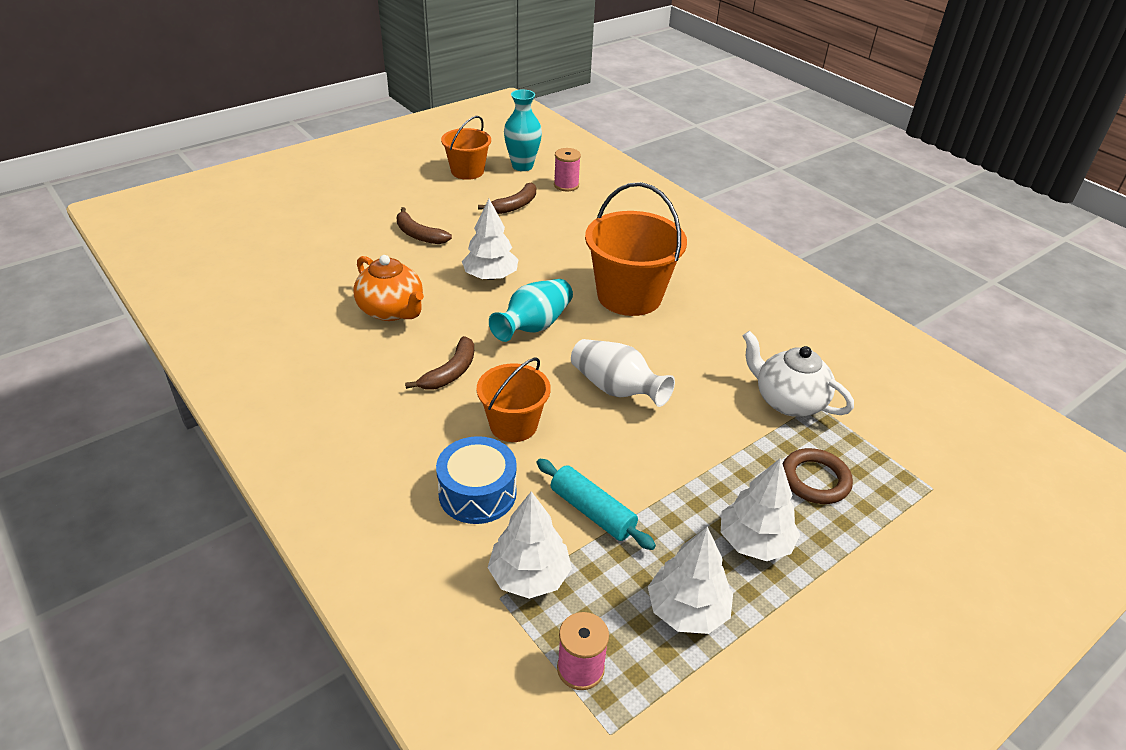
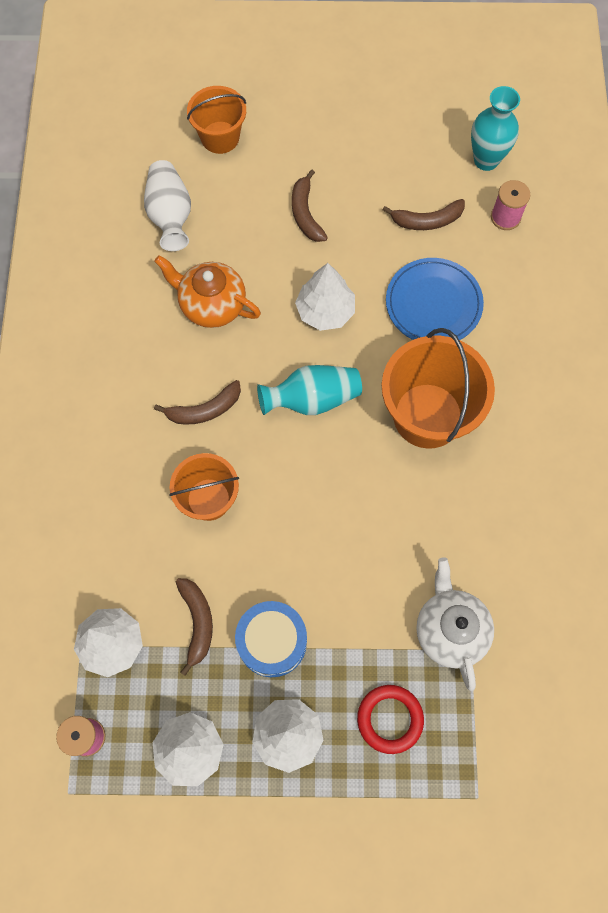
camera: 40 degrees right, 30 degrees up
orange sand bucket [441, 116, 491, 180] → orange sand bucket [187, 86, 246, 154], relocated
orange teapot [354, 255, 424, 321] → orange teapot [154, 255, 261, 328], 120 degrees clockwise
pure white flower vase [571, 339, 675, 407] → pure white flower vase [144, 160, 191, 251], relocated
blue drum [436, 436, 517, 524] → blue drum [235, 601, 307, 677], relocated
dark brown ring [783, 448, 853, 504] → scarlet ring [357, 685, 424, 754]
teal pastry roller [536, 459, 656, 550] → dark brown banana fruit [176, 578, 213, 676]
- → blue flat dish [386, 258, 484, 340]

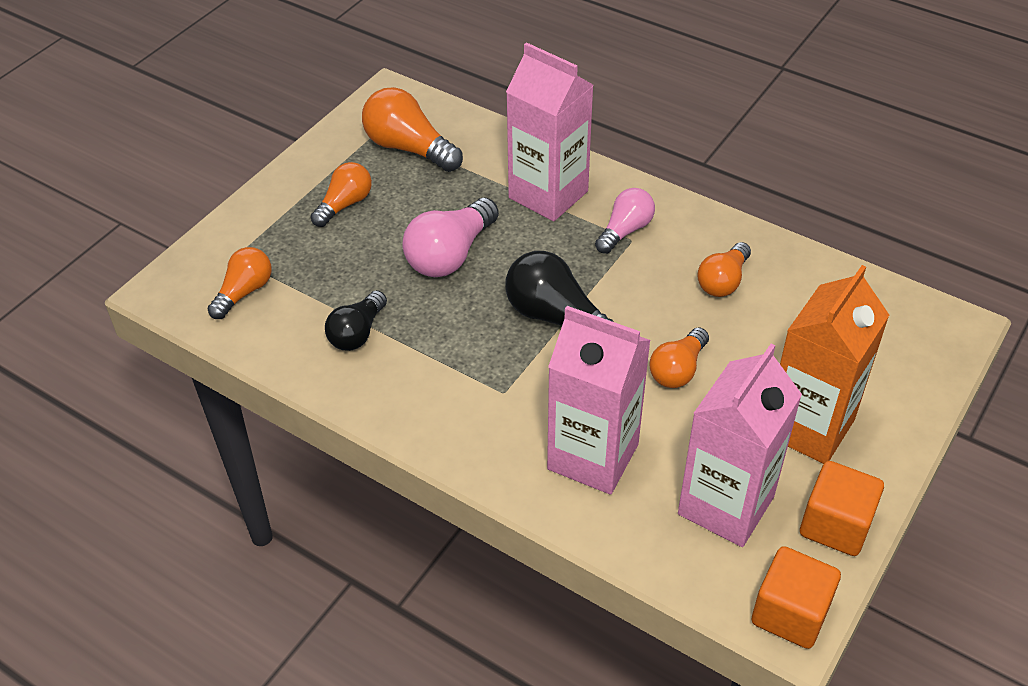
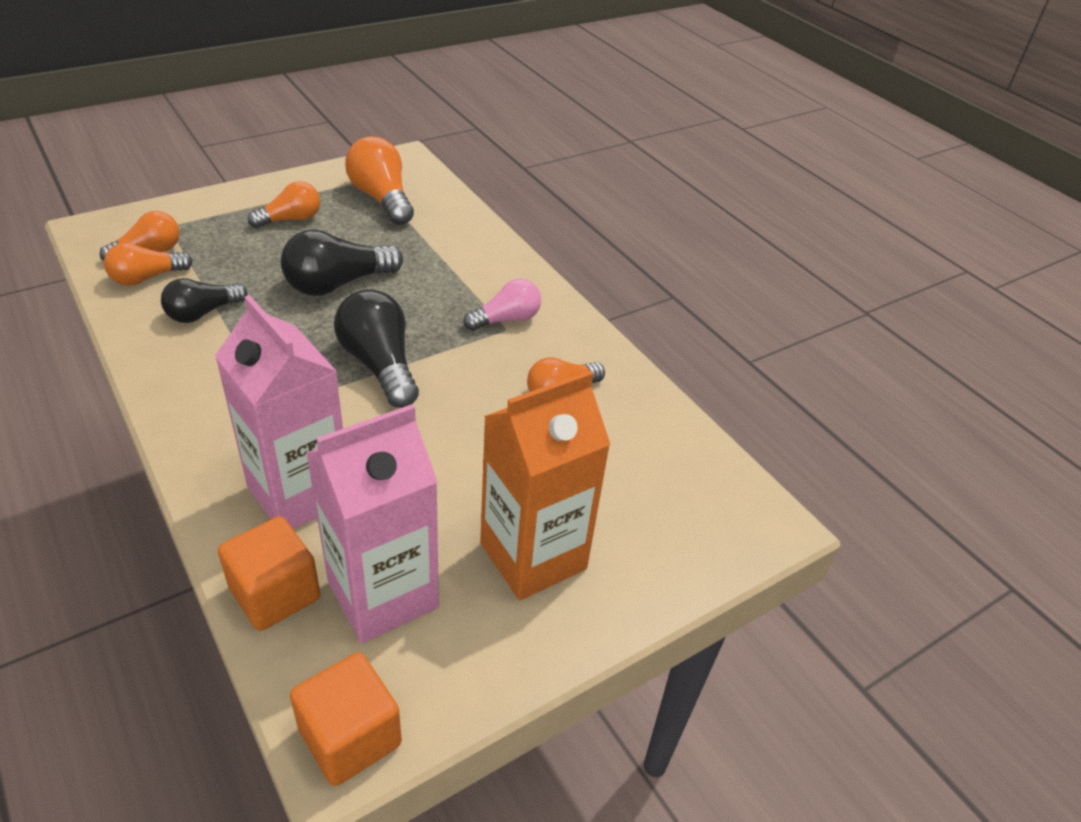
camera: 20 degrees right, 5 degrees down
pink carton [506, 42, 593, 222] → -
pink bulb [402, 198, 499, 277] → ebony bulb [281, 230, 403, 296]
orange bulb [649, 327, 709, 388] → orange bulb [104, 243, 193, 286], relocated
orange cube [800, 461, 884, 556] → orange cube [218, 516, 321, 631], relocated

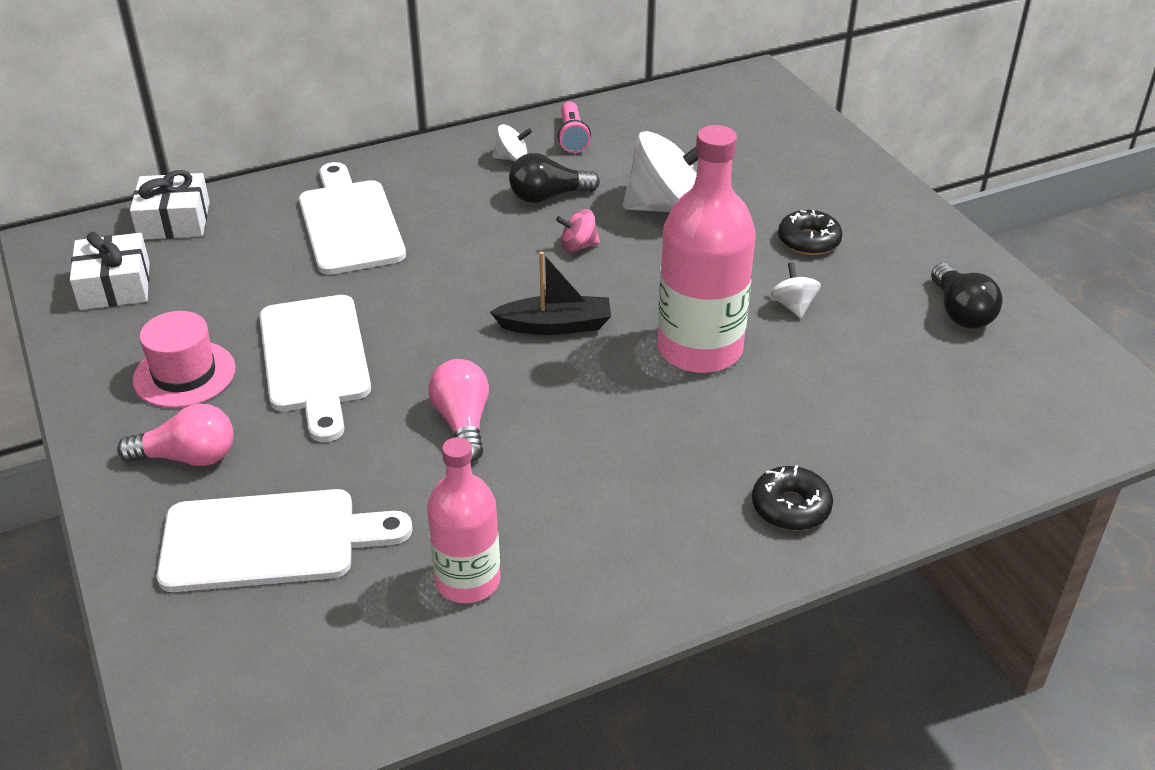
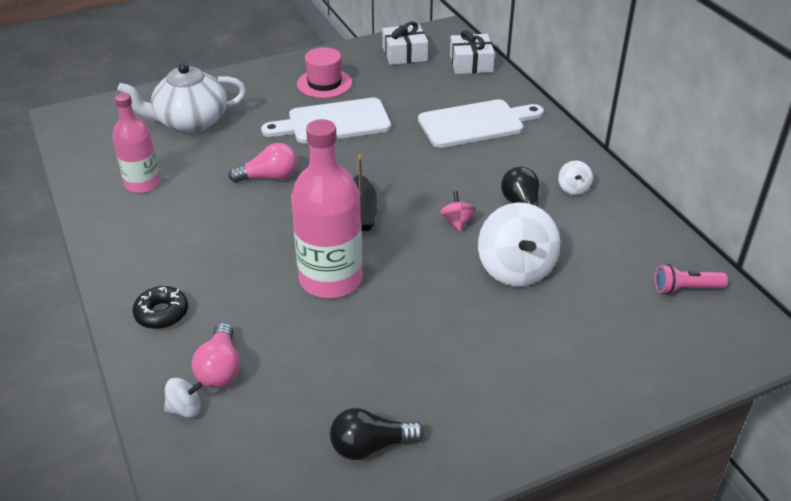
camera: 90 degrees right, 0 degrees up
pink flashlight [558, 102, 591, 153] → pink flashlight [655, 264, 728, 294], relocated
ebony donut [778, 210, 842, 255] → -
pure white toy top [770, 262, 821, 318] → pure white toy top [164, 378, 202, 418], relocated
pink bulb [117, 403, 233, 466] → pink bulb [192, 322, 240, 388], relocated
pure white bread board [157, 489, 413, 592] → pure white teapot [117, 63, 246, 133]

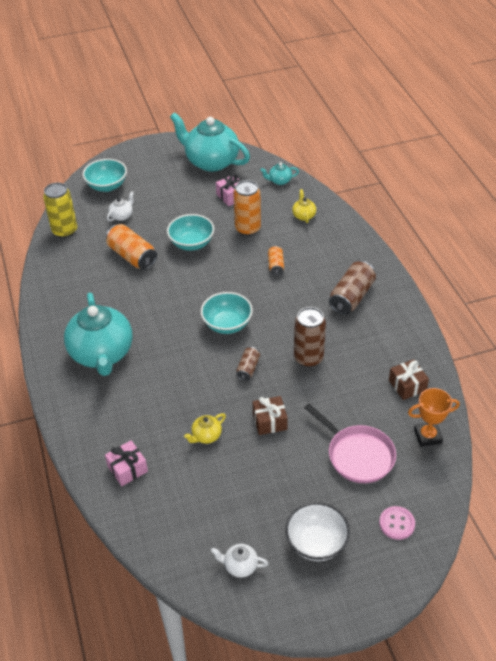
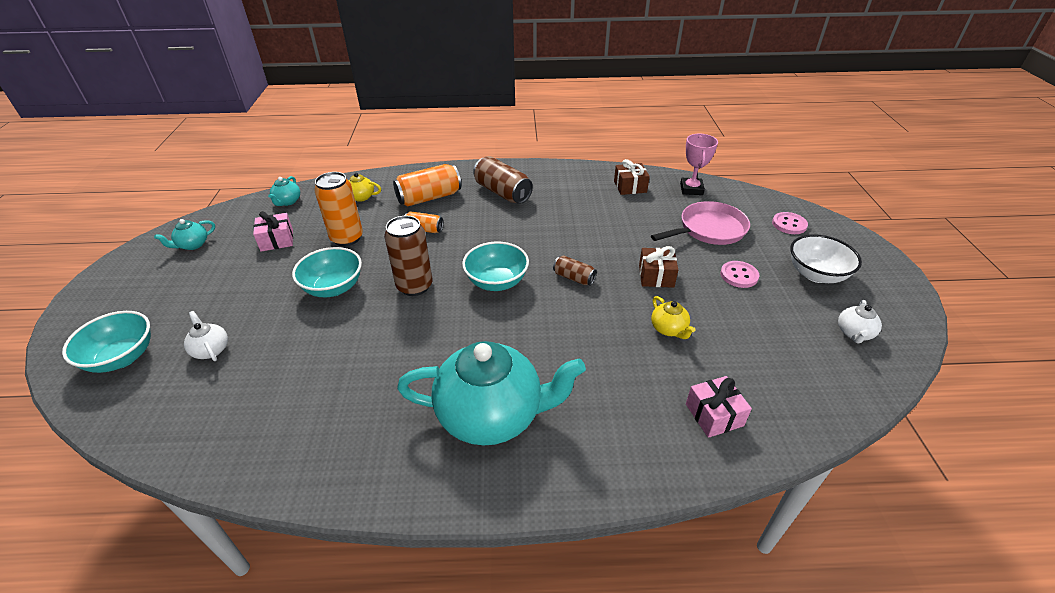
camera: 75 degrees left, 5 degrees down
teal teapot [170, 112, 250, 172] → teal teapot [154, 219, 215, 250], x0.41
bright yellow can [43, 183, 77, 238] → -
orange can [106, 224, 157, 270] → orange can [393, 164, 461, 207], relocated
dark brown can [294, 307, 326, 367] → dark brown can [384, 216, 433, 296], relocated
orange award cup [408, 388, 460, 447] → pink award cup [680, 134, 718, 195]
- → pink shirt button [720, 261, 759, 288]

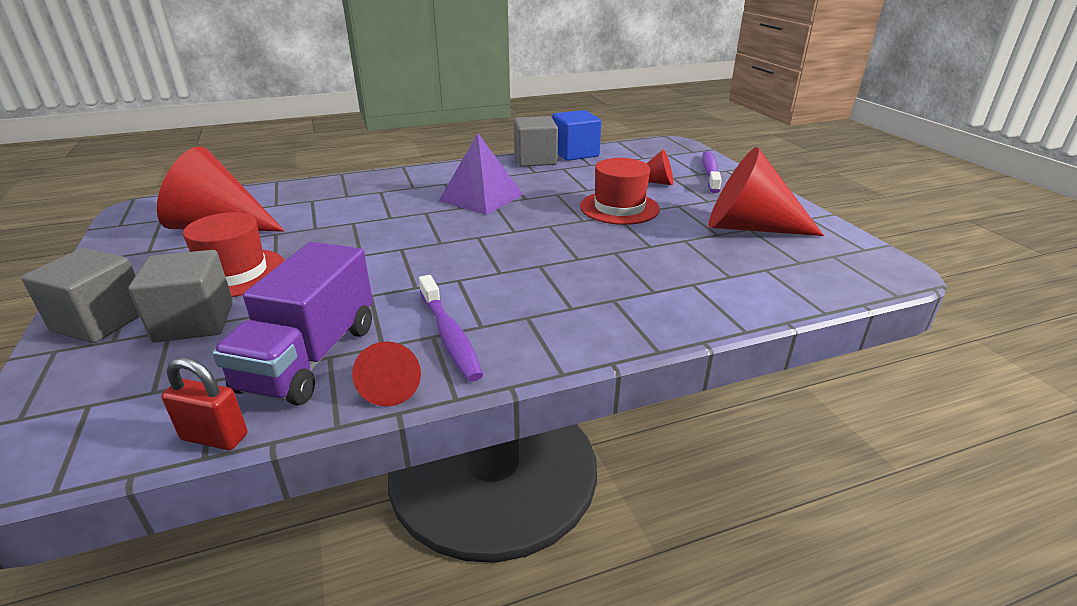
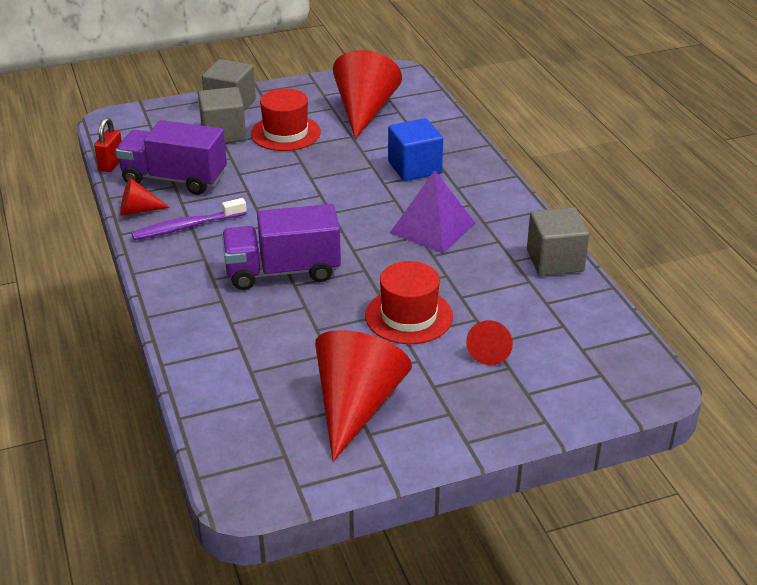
camera: 90 degrees right, 5 degrees up
blue cube [552, 110, 601, 161] → blue cube [388, 118, 443, 181], relocated
violet tooth brush [702, 151, 722, 193] → -
- → violet toy truck [222, 204, 341, 290]

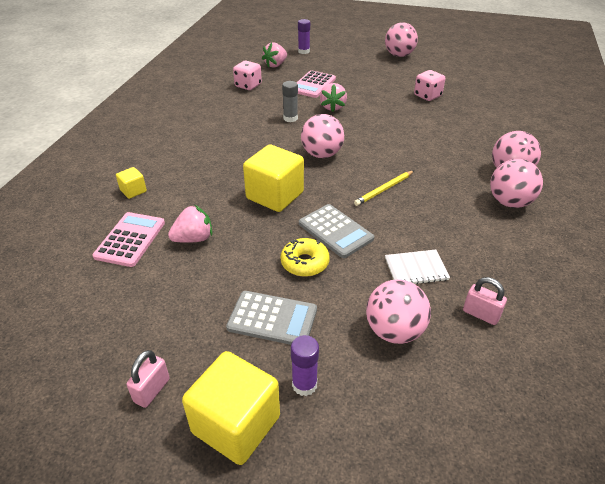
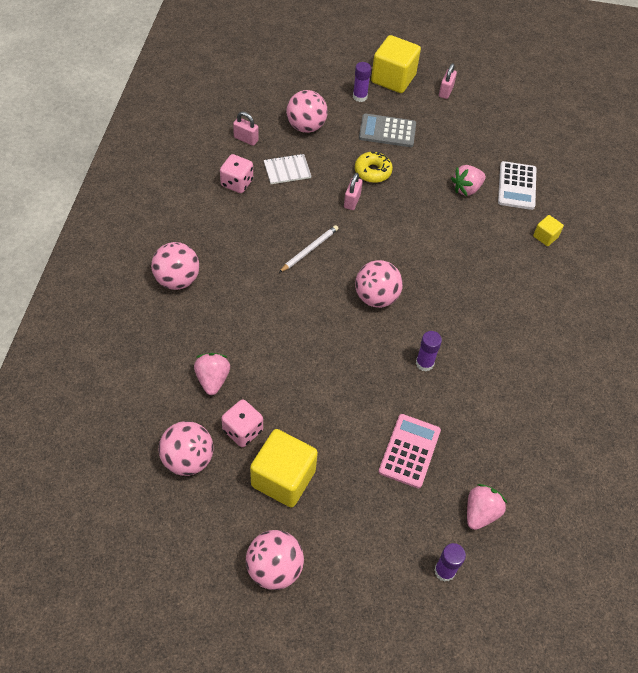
camera: 170 degrees right, 15 degrees up
pink dice [233, 61, 262, 90] → pink dice [220, 154, 253, 193], relocated
grey stick of glue [282, 81, 298, 122] → violet stick of glue [416, 331, 442, 371]
pink strawberry [320, 83, 347, 112] → pink strawberry [194, 353, 230, 395], relocated
bright yellow cube [243, 144, 304, 212] → bright yellow cube [250, 429, 318, 507], relocated
pink play ball [490, 159, 543, 208] → pink play ball [159, 421, 213, 476], relocated
bright yellow pencil [354, 171, 414, 206] → pure white pencil [279, 225, 339, 273]
grey calculator [299, 204, 374, 258] → pink padlock [344, 173, 363, 210]
pink calculator [92, 212, 165, 267] → pure white calculator [498, 161, 536, 210]

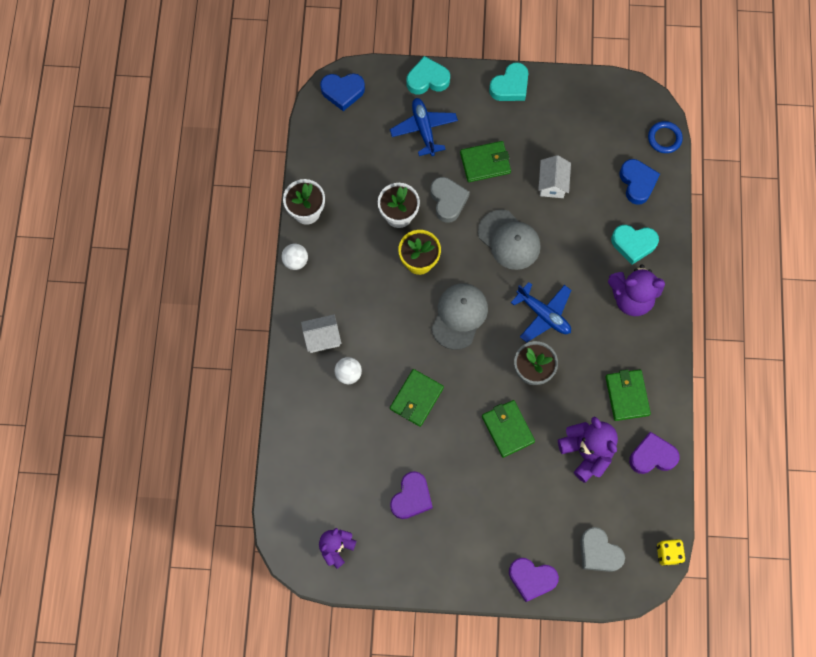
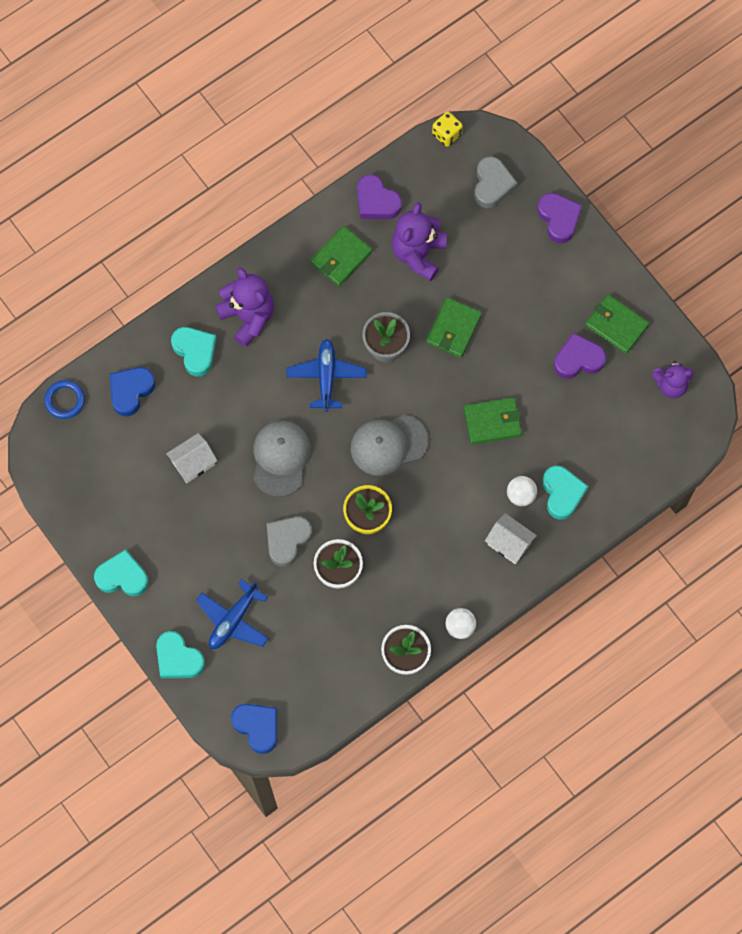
camera: 130 degrees left, 0 degrees up
green card wallet [460, 141, 511, 182] → green card wallet [585, 294, 649, 354], relocated
- → teal love heart [542, 466, 588, 520]

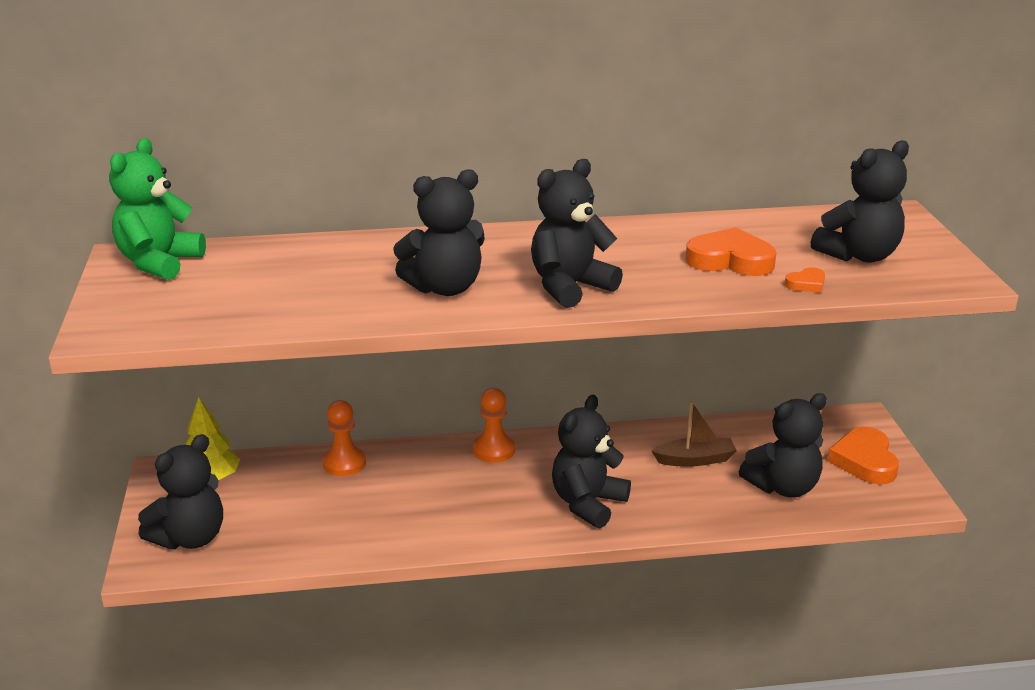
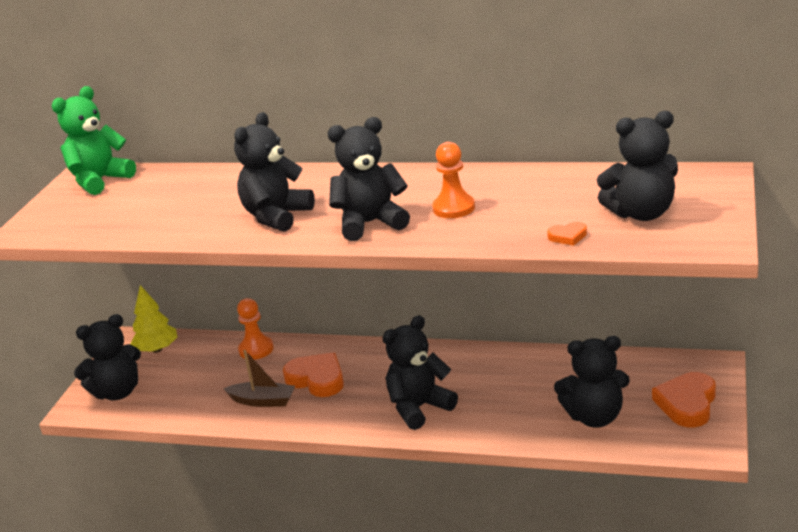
camera: 25 degrees right, 0 degrees up
ebony stuffed bear [393, 169, 485, 296] → ebony stuffed bear [234, 112, 315, 232], 120 degrees clockwise
orange love heart [686, 227, 776, 276] → orange love heart [283, 352, 344, 397], relocated
orange chess pawn [473, 388, 515, 463] → orange chess pawn [432, 142, 475, 218], relocated
dark brown sailboat [652, 401, 737, 467] → dark brown sailboat [223, 350, 295, 407], relocated

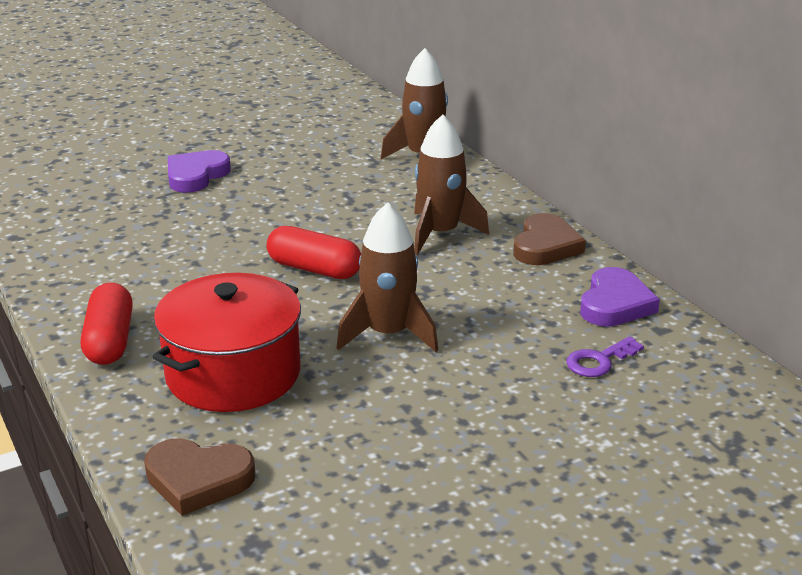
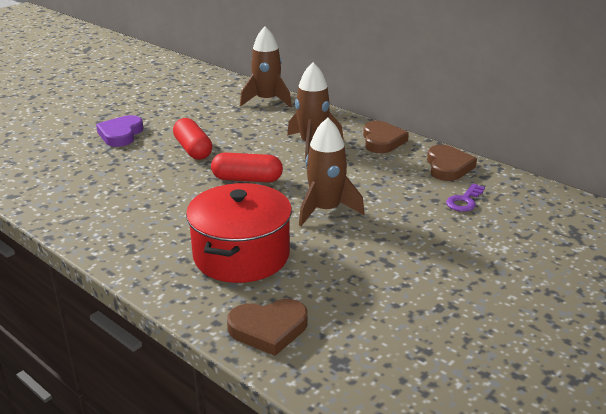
camera: 20 degrees left, 0 degrees up
violet love heart [580, 267, 660, 327] → dark brown love heart [427, 145, 477, 181]
scarlet pill shape [81, 283, 133, 365] → scarlet pill shape [173, 118, 212, 160], relocated

